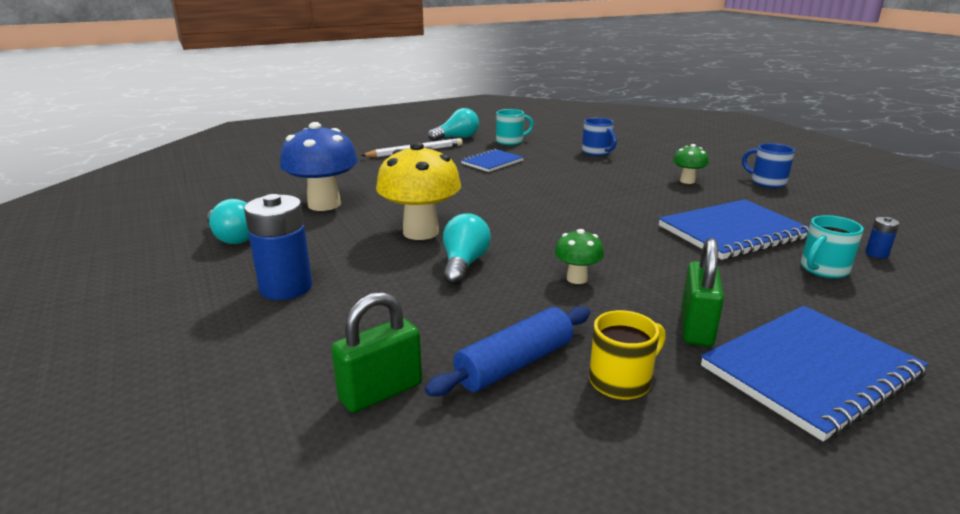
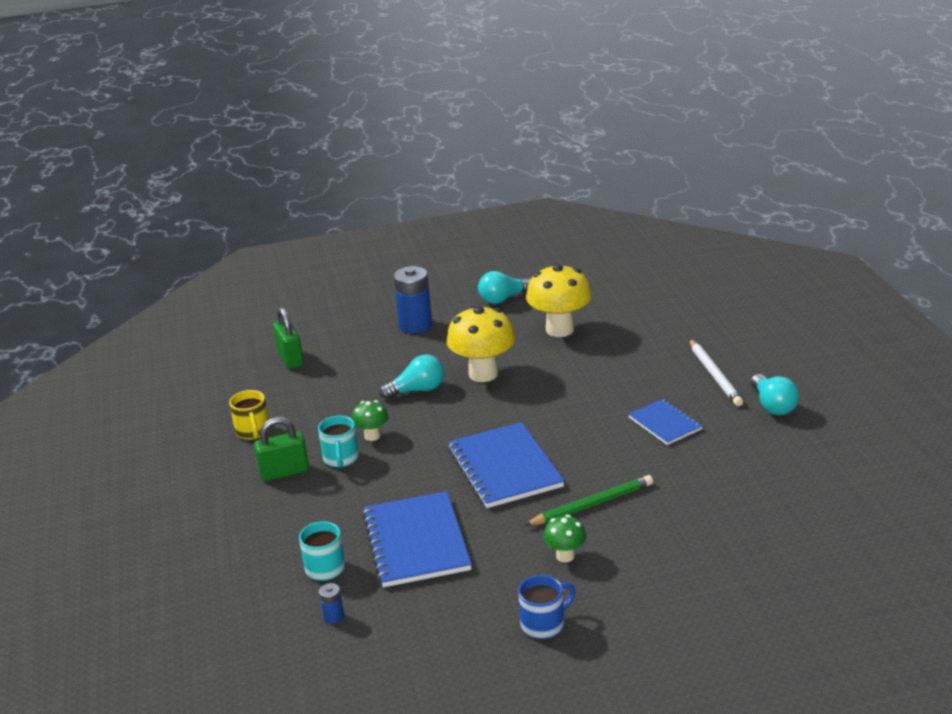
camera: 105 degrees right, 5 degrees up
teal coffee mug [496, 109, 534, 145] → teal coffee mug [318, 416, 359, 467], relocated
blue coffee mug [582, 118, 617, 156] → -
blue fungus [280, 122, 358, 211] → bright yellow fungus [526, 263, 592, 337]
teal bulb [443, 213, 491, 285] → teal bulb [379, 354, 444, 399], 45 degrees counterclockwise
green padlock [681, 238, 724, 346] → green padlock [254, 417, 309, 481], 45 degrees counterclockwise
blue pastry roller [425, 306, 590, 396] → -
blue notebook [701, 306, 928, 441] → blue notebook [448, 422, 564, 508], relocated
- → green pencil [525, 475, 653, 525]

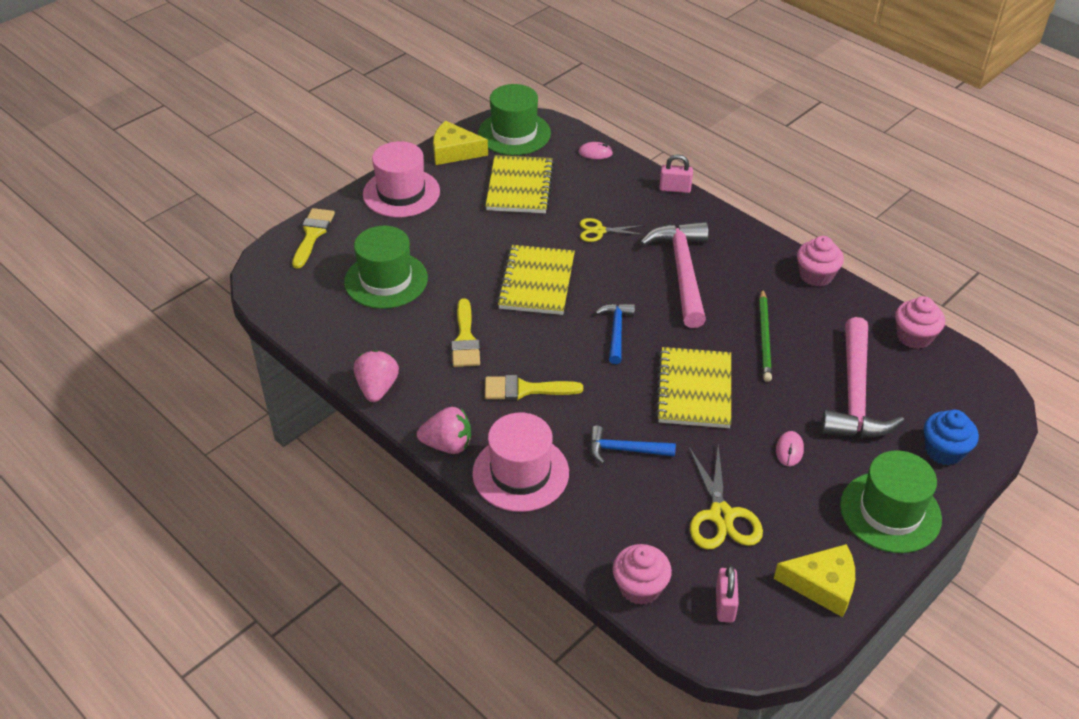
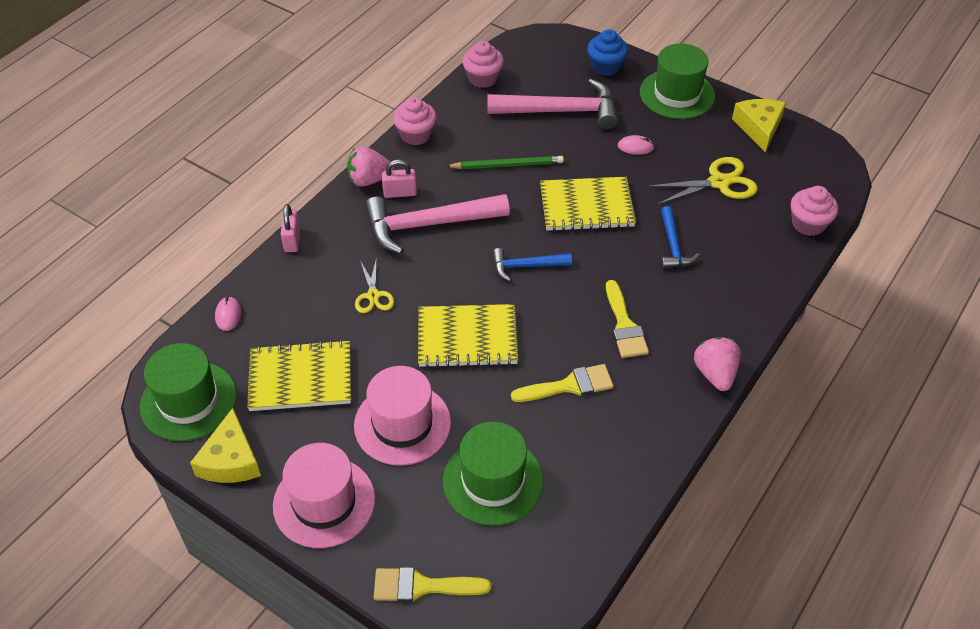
camera: 100 degrees left, 5 degrees up
pink strawberry [354, 350, 399, 402] → pink strawberry [347, 146, 394, 187], relocated
pink top hat [472, 413, 569, 512] → pink top hat [354, 366, 451, 466], relocated
pink padlock [716, 565, 739, 622] → pink padlock [382, 160, 417, 198], relocated

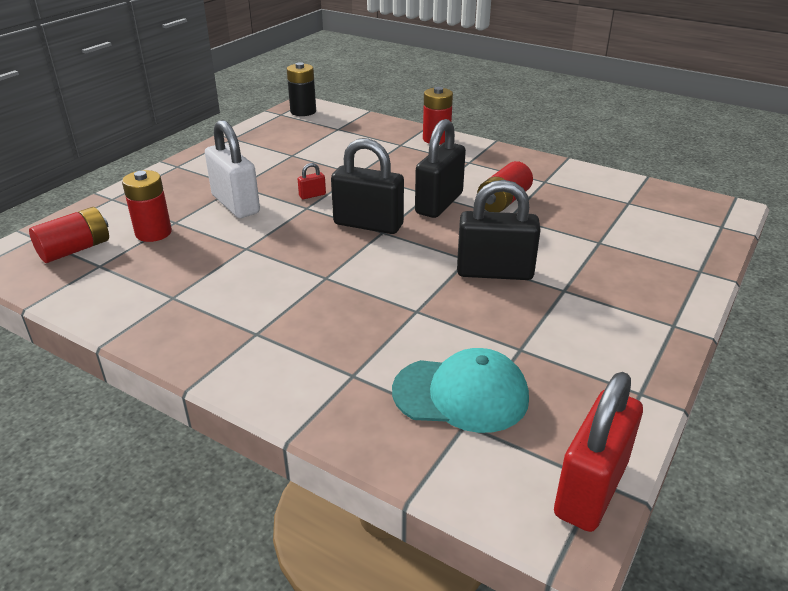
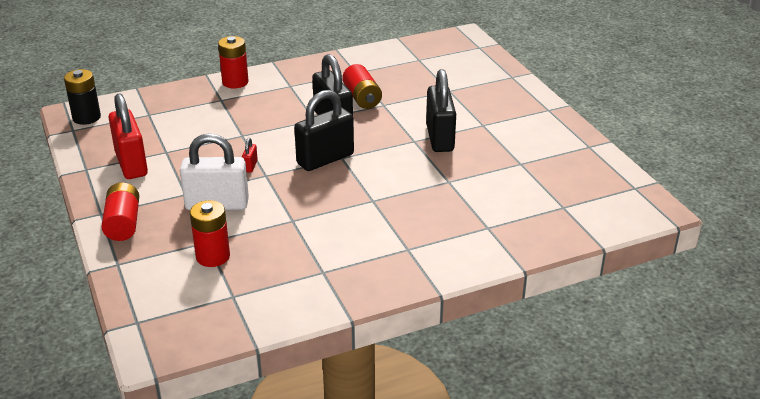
camera: 55 degrees left, 0 degrees up
ebony padlock [457, 180, 541, 280] → ebony padlock [426, 69, 456, 152], 45 degrees counterclockwise
scarlet AA battery [29, 207, 109, 263] → scarlet AA battery [101, 182, 139, 241], relocated
teal cap [392, 348, 529, 433] → -
scarlet padlock [554, 372, 643, 532] → scarlet padlock [109, 93, 148, 179], relocated

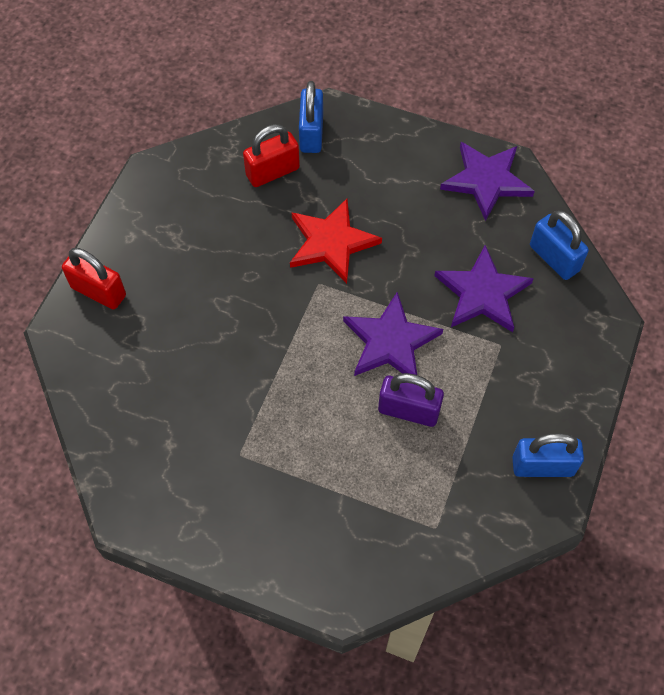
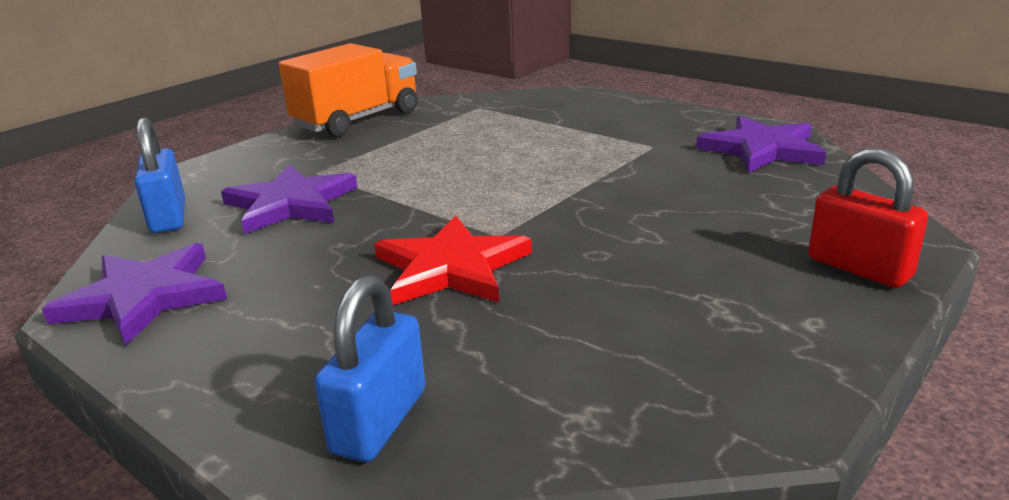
camera: 160 degrees left, 35 degrees down
scarlet padlock [243, 124, 300, 187] → -
violet star [343, 292, 443, 376] → violet star [696, 116, 826, 173], relocated
violet padlock [378, 373, 444, 427] → -
blue padlock [512, 433, 584, 477] → orange toy truck [279, 43, 418, 137]

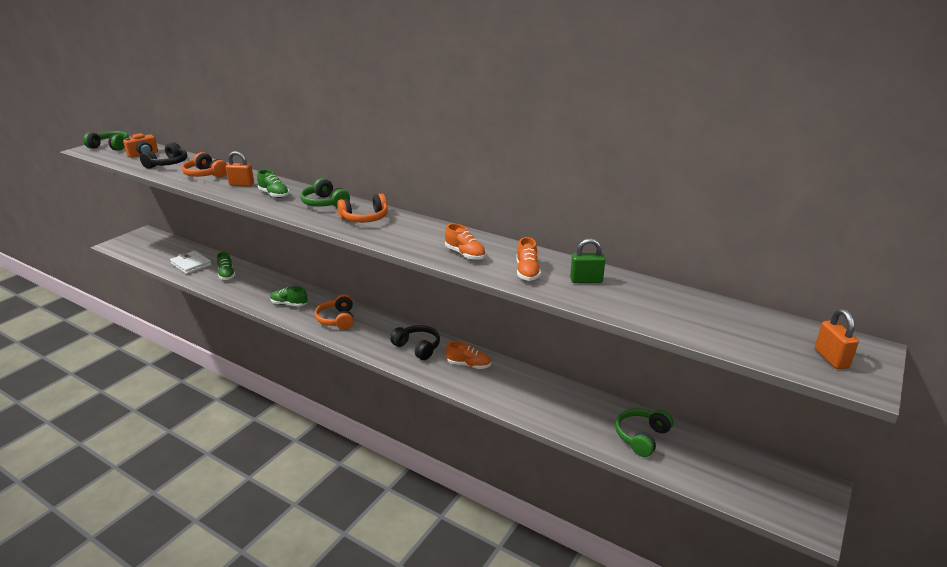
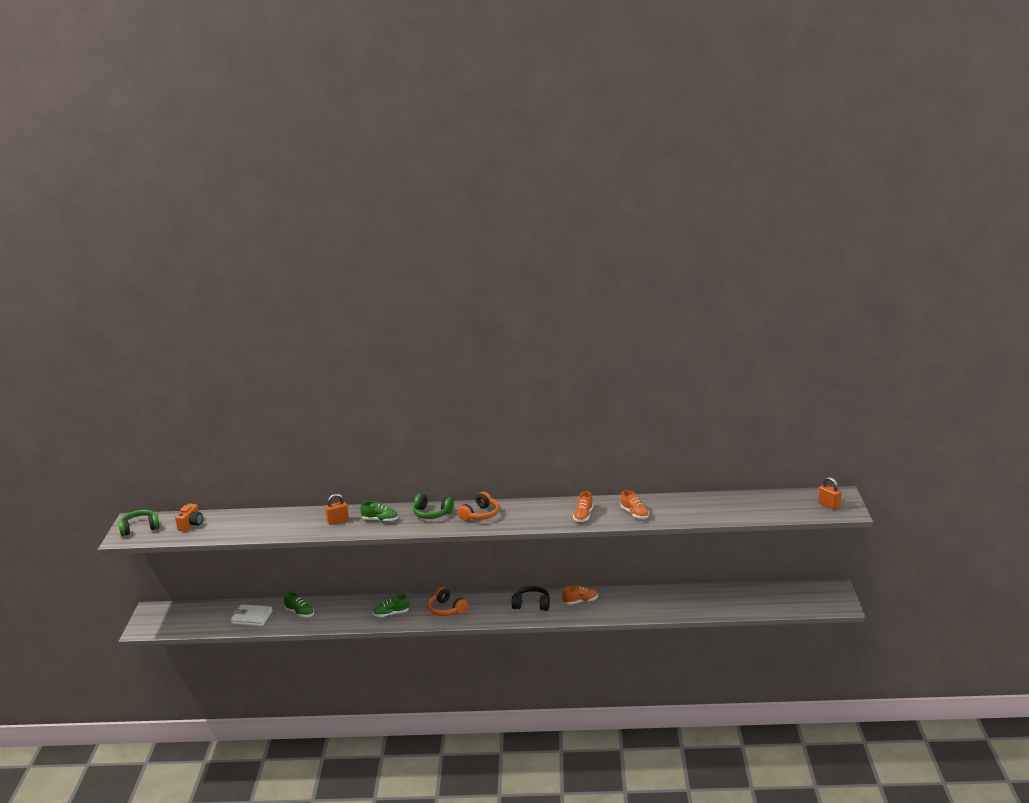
camera: 30 degrees left, 5 degrees down
ebony headset [140, 142, 187, 169] → -
orange headset [182, 152, 227, 177] → -
orange lace-up shoe [445, 223, 486, 260] → orange lace-up shoe [573, 491, 593, 522], 90 degrees clockwise
green padlock [570, 238, 605, 283] → -
green headset [615, 409, 673, 457] → -

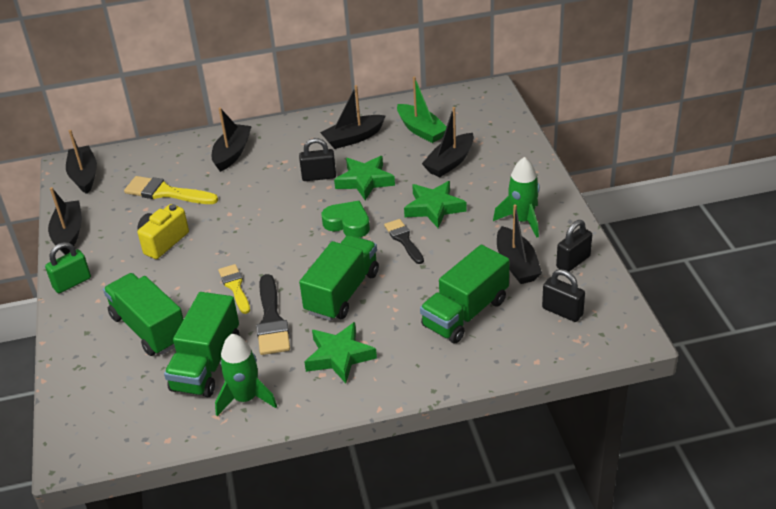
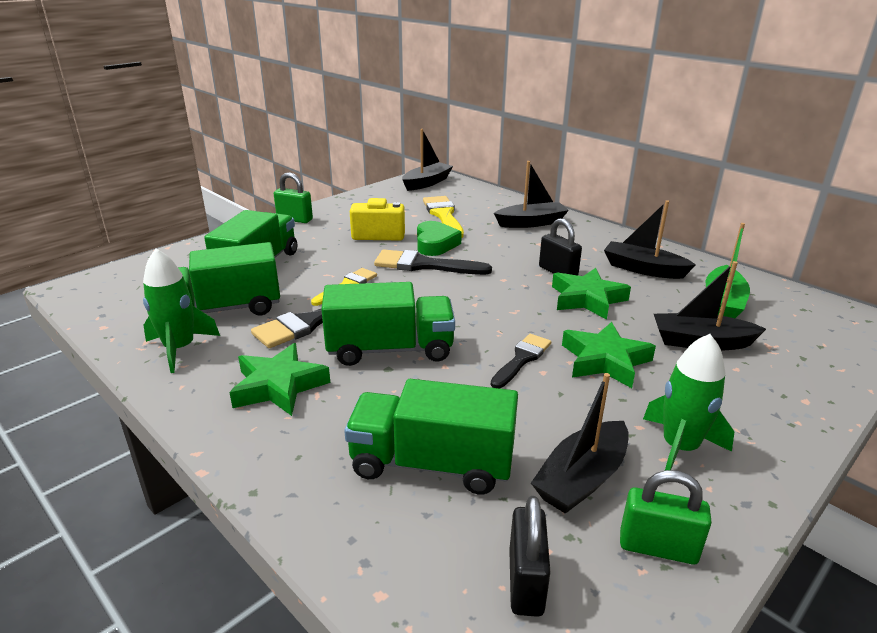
camera: 55 degrees right, 10 degrees down
ebony sailboat [48, 187, 82, 255] → -
green love heart [322, 201, 370, 238] → green love heart [417, 221, 462, 256], relocated
ebony padlock [556, 220, 592, 272] → green padlock [620, 470, 712, 564]
- → ebony brush [374, 249, 492, 275]

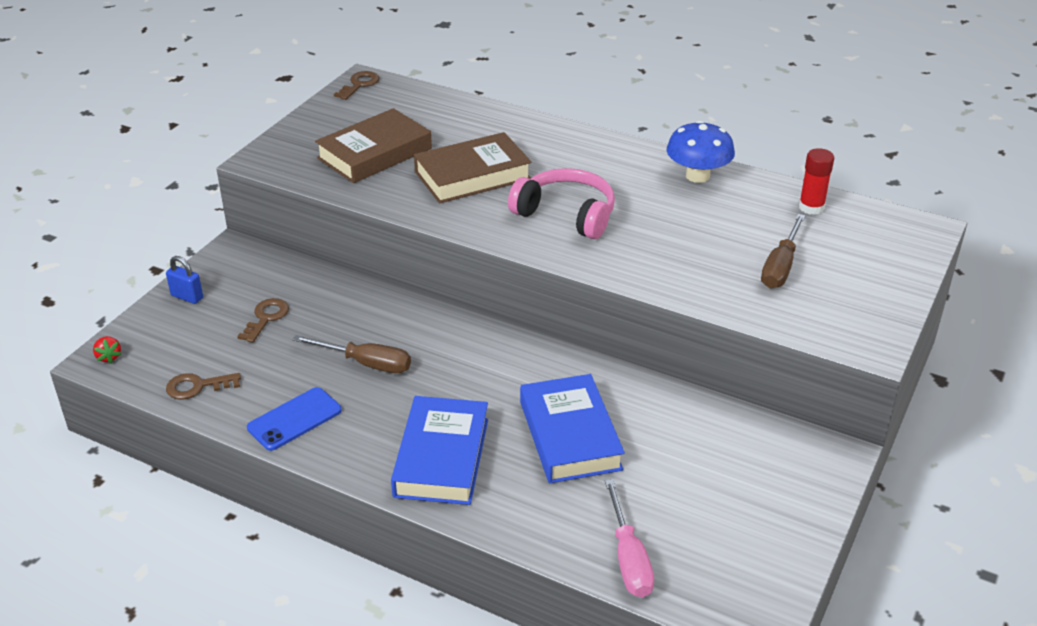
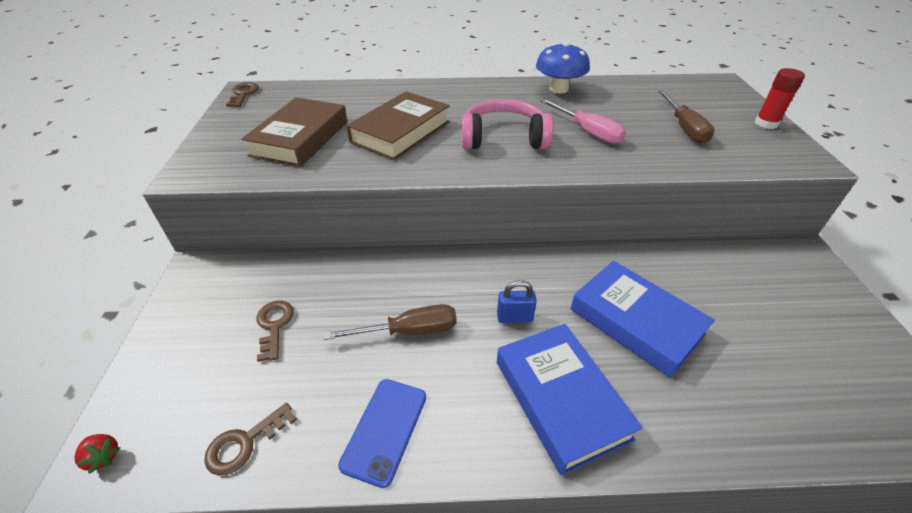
camera: 30 degrees left, 5 degrees up
scarlet stick of glue [799, 148, 834, 215] → scarlet stick of glue [755, 68, 805, 129], relocated
blue padlock [166, 256, 203, 304] → blue padlock [497, 280, 537, 323], relocated
pink screwdriver [605, 479, 654, 598] → pink screwdriver [540, 99, 626, 144], relocated

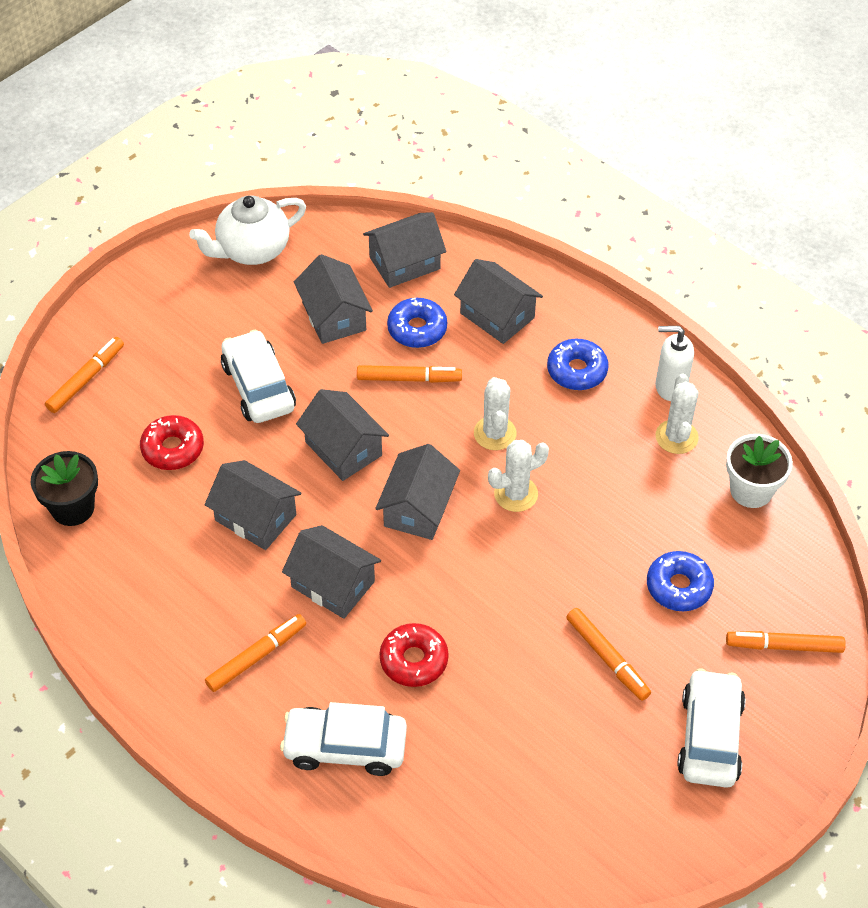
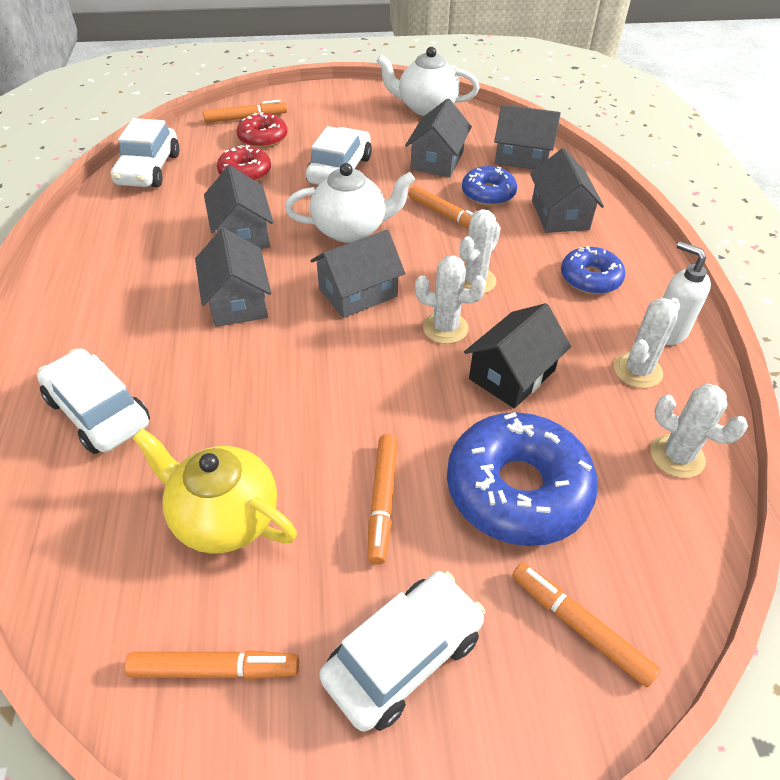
camera: 40 degrees right, 5 degrees down
grey toy house [296, 389, 389, 481] → pure white teapot [285, 163, 415, 243]
pure white plant pot [726, 434, 793, 508] → pure white prickly plant [651, 384, 748, 478]
ebony plant pot [31, 451, 98, 526] → pure white toy car [111, 118, 179, 187]
blue donut [647, 551, 714, 611] → blue donut [447, 412, 598, 546], x1.78
orange marker [205, 614, 306, 692] → orange marker [125, 650, 299, 679], relocated
scarlet donut [379, 623, 449, 687] → scarlet donut [237, 112, 287, 148], relocated
- → ebony toy house [464, 303, 571, 408]
- → bright yellow teapot [133, 428, 297, 554]

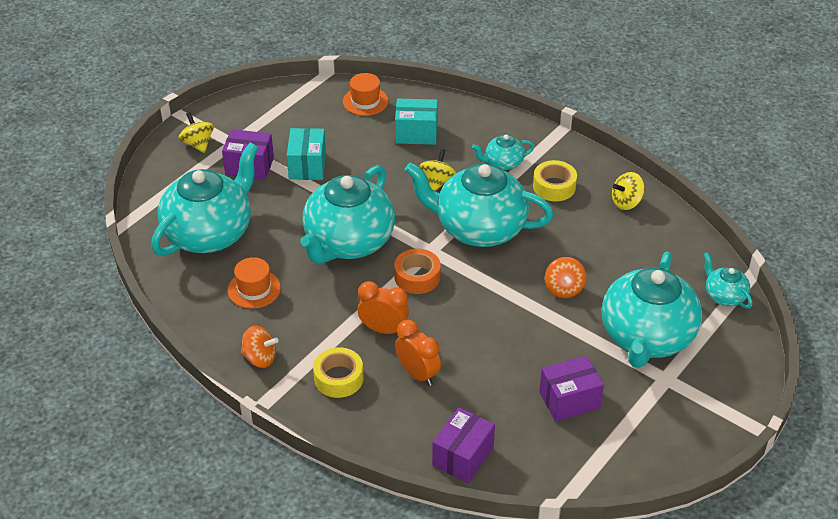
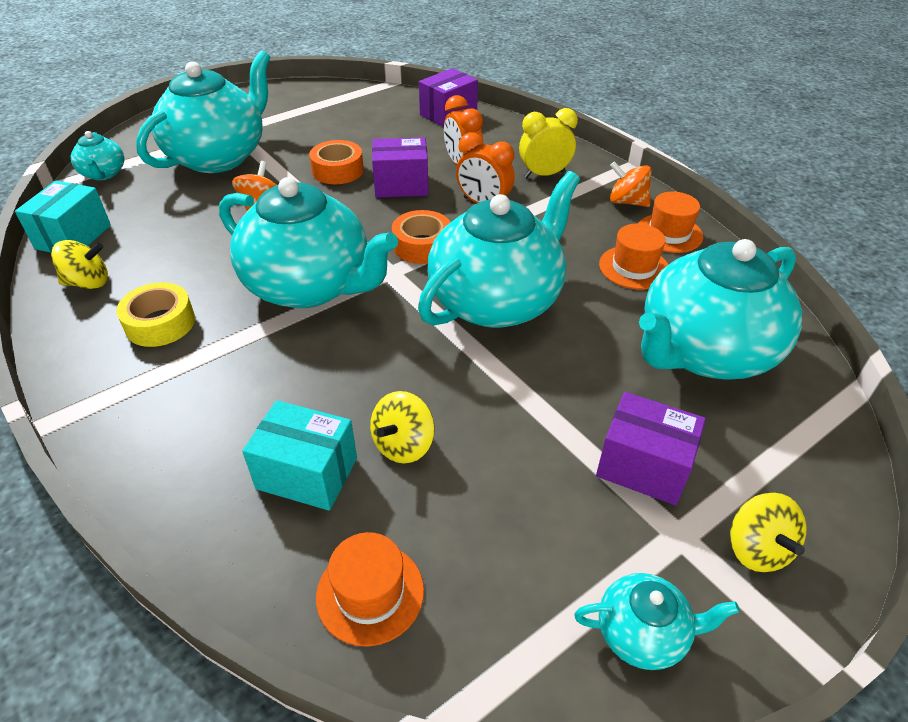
camera: 165 degrees left, 0 degrees up
teal box [287, 128, 326, 180] → teal box [15, 181, 111, 252], relocated
teal teapot [472, 134, 534, 170] → teal teapot [574, 573, 740, 670], relocated
bright yellow toy top [419, 149, 456, 191] → bright yellow toy top [370, 391, 435, 463], relocated
bright yellow sticky tape [313, 347, 364, 398] → bright yellow clock [519, 108, 578, 178]
violet box [539, 356, 604, 422] → violet box [372, 137, 429, 198], relocated
- → orange sticky tape [309, 140, 364, 184]
- → orange top hat [638, 192, 703, 253]

